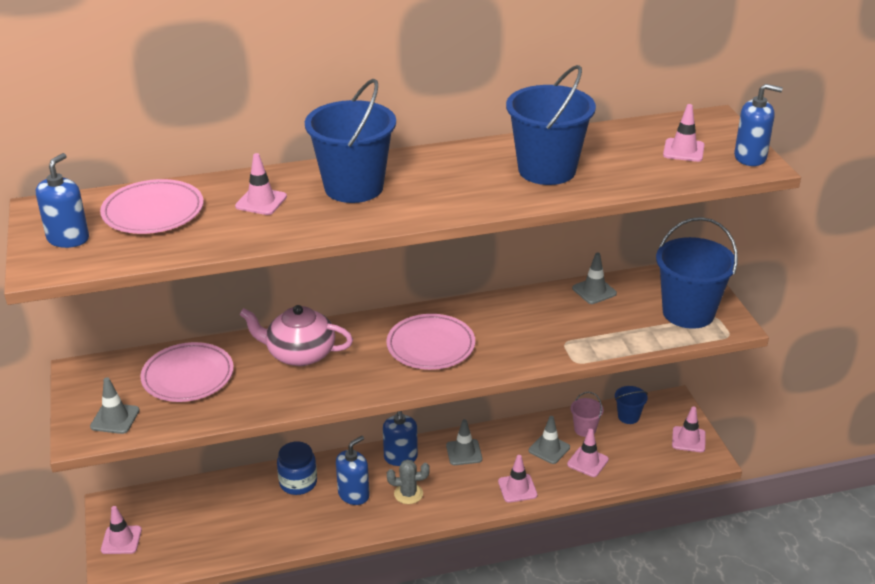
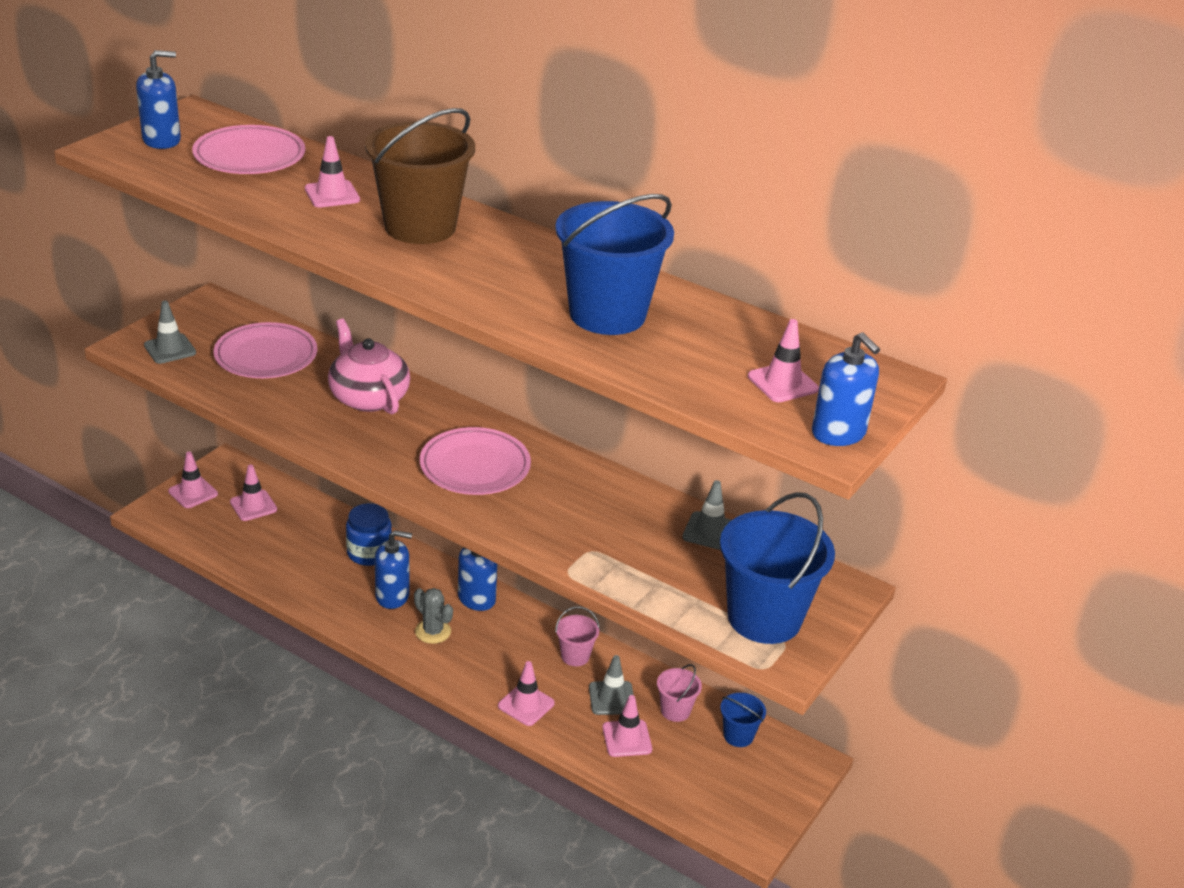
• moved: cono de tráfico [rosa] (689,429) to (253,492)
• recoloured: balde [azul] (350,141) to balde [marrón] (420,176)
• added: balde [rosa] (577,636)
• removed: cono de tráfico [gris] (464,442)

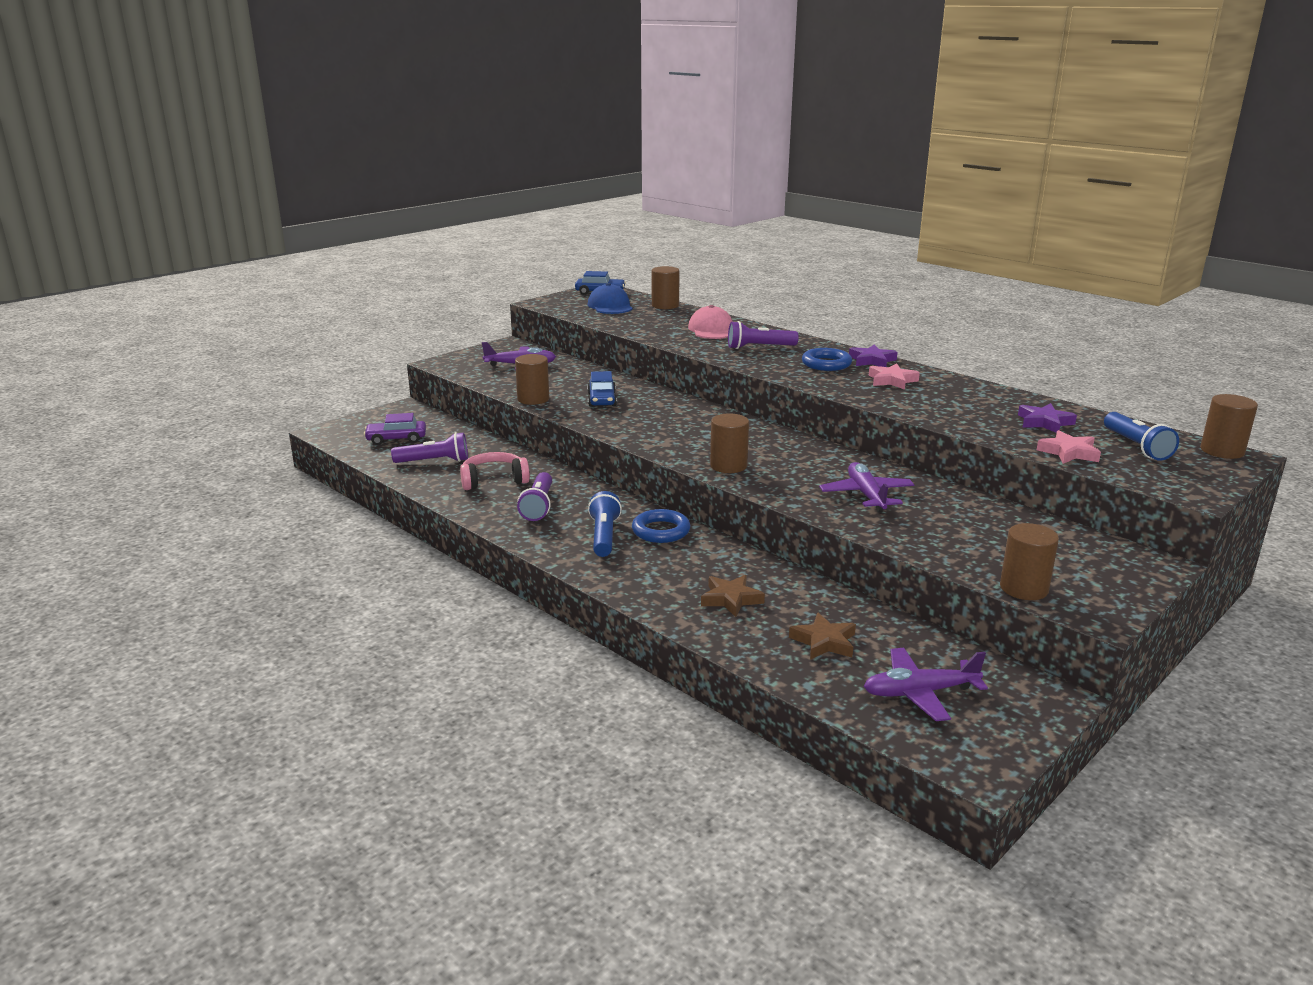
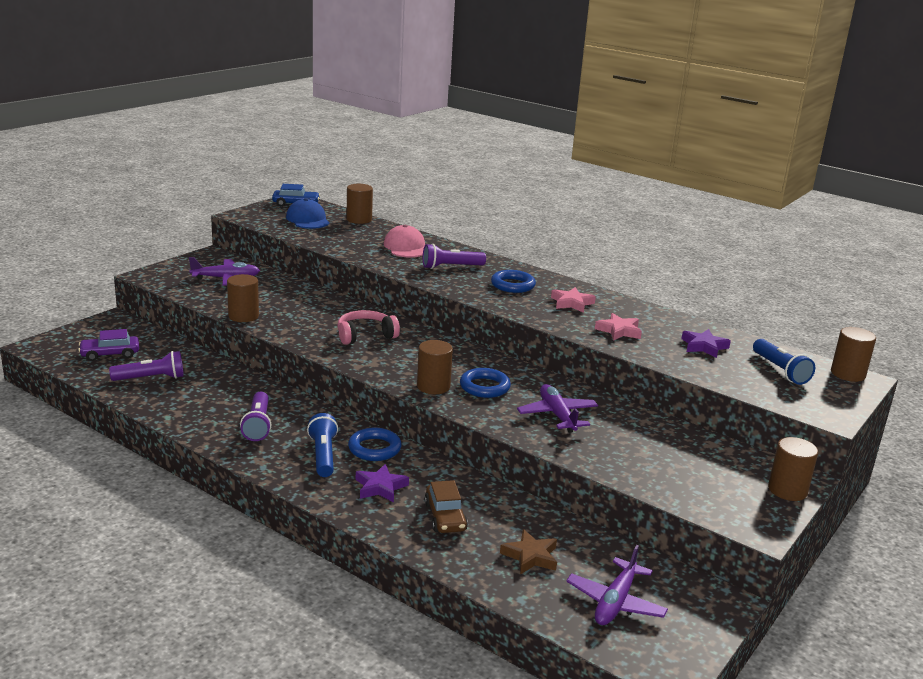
• moved: auriculares [rosa] (495,471) to (368,327)
• moved: estrella [morado] (873,355) to (382,483)
• replaced: estrella [marrón] (733,596) to coche [marrón] (446,506)
• added: anillo [azul] (485,383)
• turned: avión [morado] (926,684) = (617,585) 45 degrees counterclockwise
• moved: estrella [rosa] (1069,447) to (618,327)
• moved: cilindro [marrón] (1029,561) to (793,469)
• removed: coche [azul] (602,389)

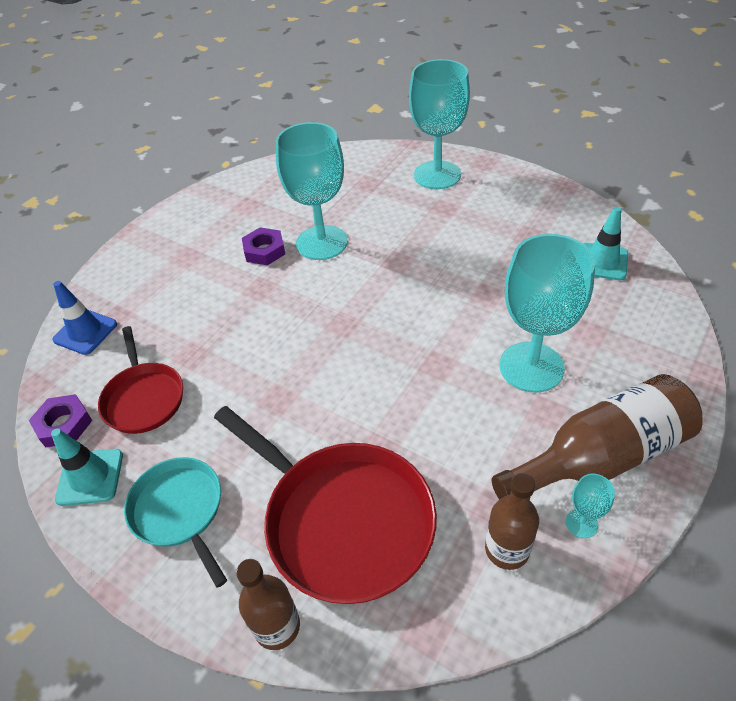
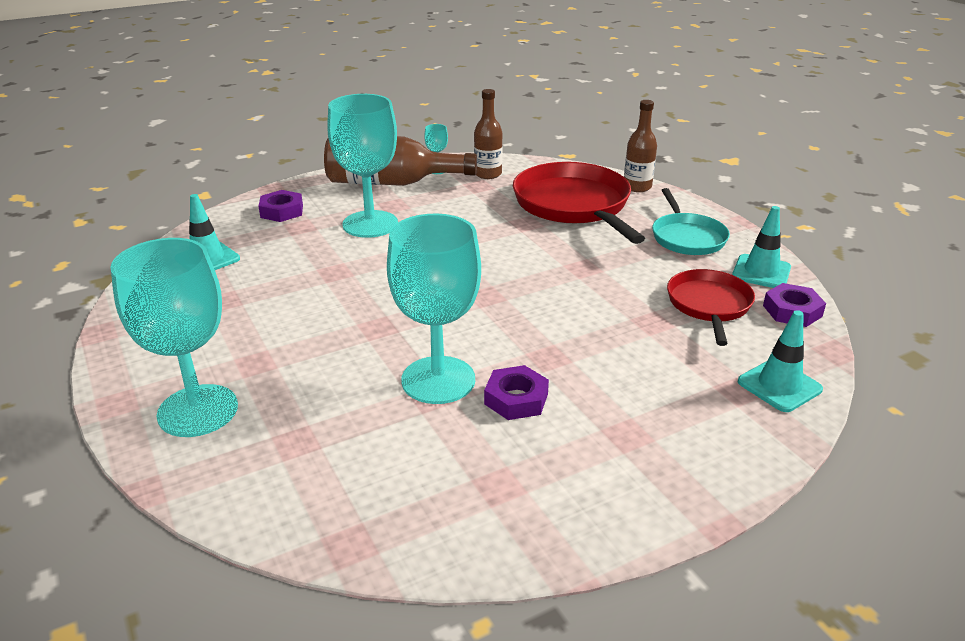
• added: tuerca [morado] (280,206)
• recoloured: cono de tráfico [azul] (84,318) to cono de tráfico [turquesa] (780,361)

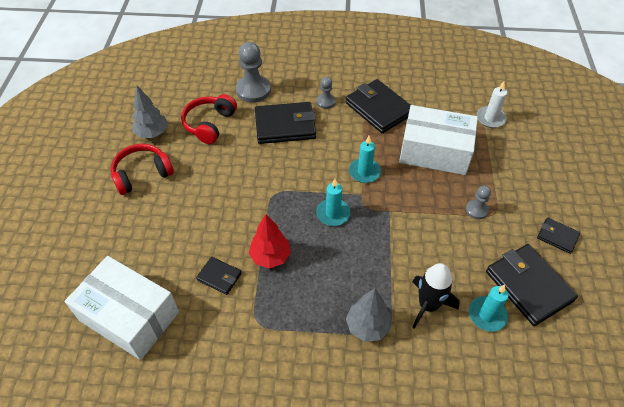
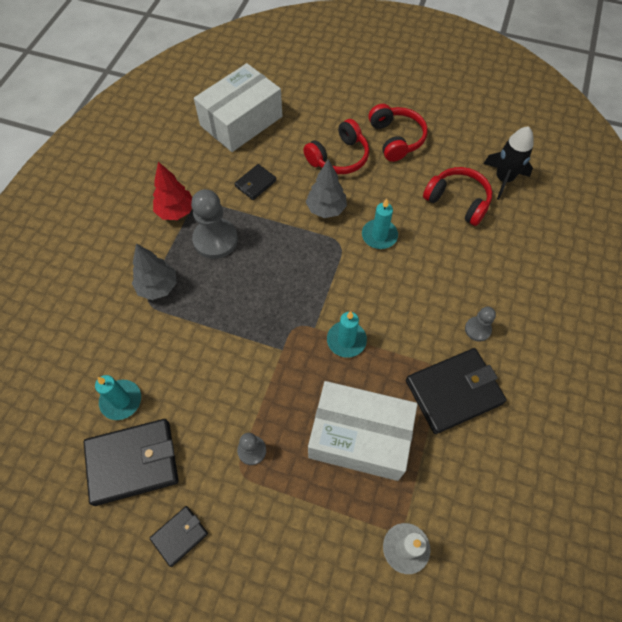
• moved: árbol [rojo] (270,241) to (172,191)
• moved: peón [gris] (253,72) to (214,224)
• added: auriculares [rojo] (336,146)
• moved: árbol [gris] (150,112) to (326,188)
• turned: caja [blanco] (438,140) = (363,431) 75 degrees clockwise
• moved: vela [turquesa] (333,202) to (380,223)
• moved: cohete [negro] (436,296) to (509,163)
• removed: cartera [negro] (285,123)

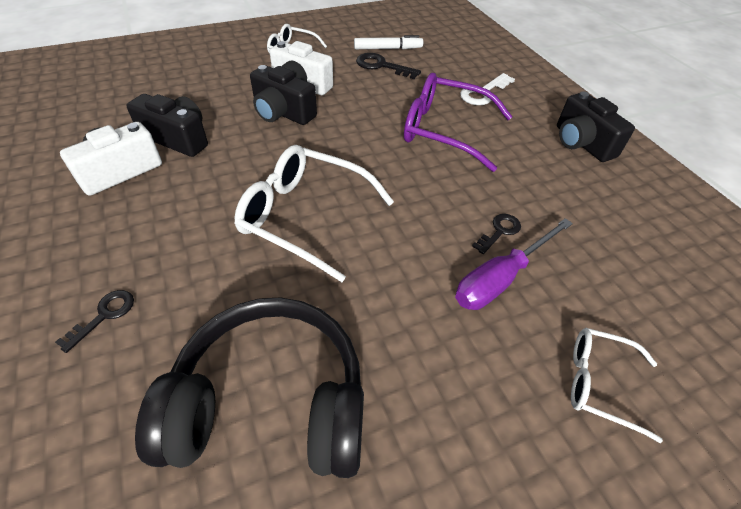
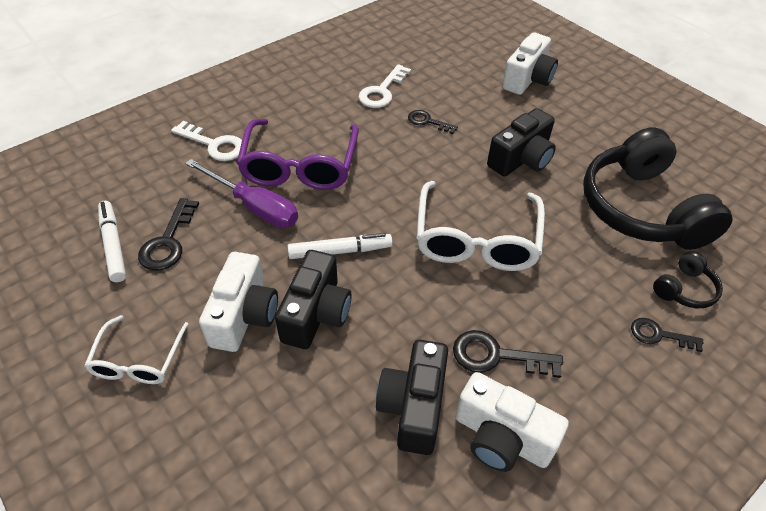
• moved: destornillador [morado] (514,264) to (241,193)
• added: rotulador [blanco] (340,246)
• added: llave [blanco] (384,86)
• added: llave [negro] (508,354)
• moved: cámara [negro] (596,126) to (521,142)
• replaced: gafas [blanco] (617,385) to cámara [blanco] (530,64)
• added: auriculares [negro] (688,279)

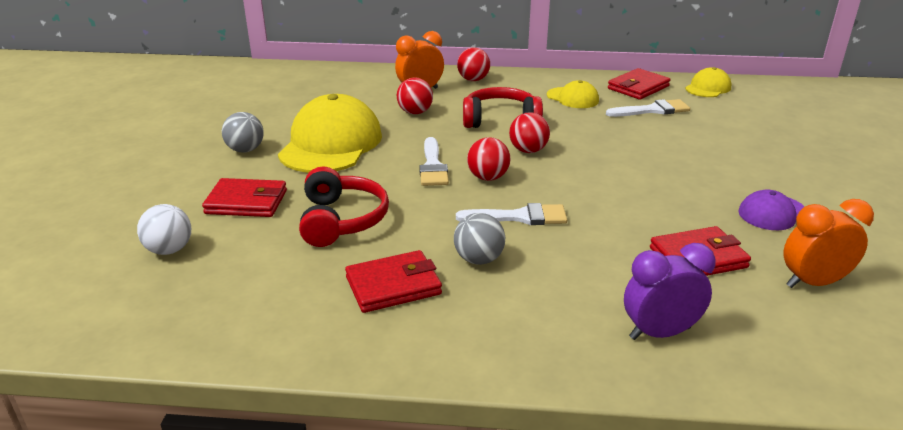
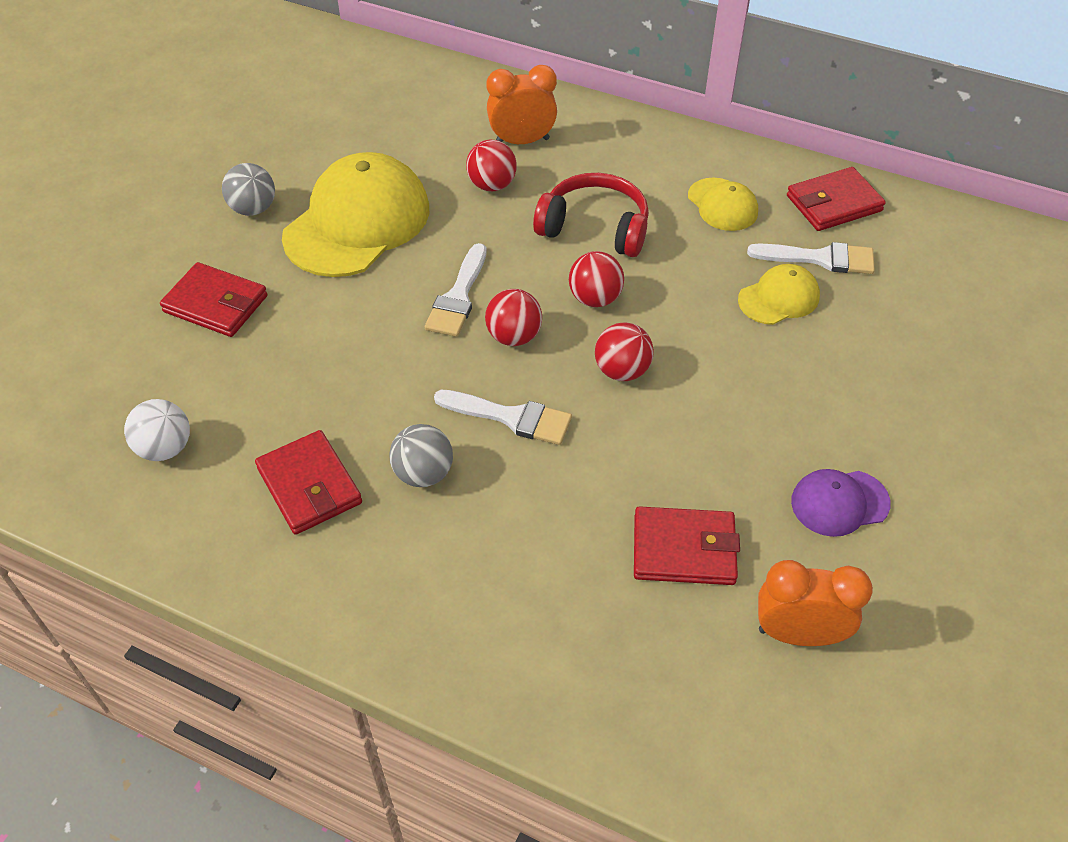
• moved: pelota [blanco] (164,229) to (157,430)
• turned: cartera [rojo] (393,281) = (308,482) 60 degrees clockwise
• moved: pelota [rojo] (473,64) to (624,351)
• moved: gorra [amarillo] (708,82) to (779,294)
• removed: auriculares [rojo] (344,206)
• removed: despertador [morado] (670,291)

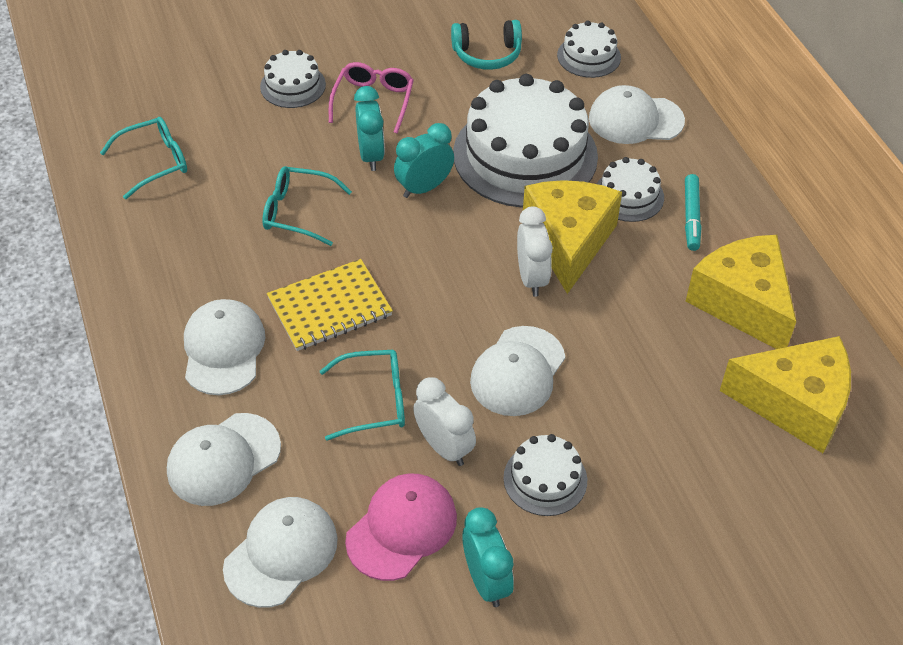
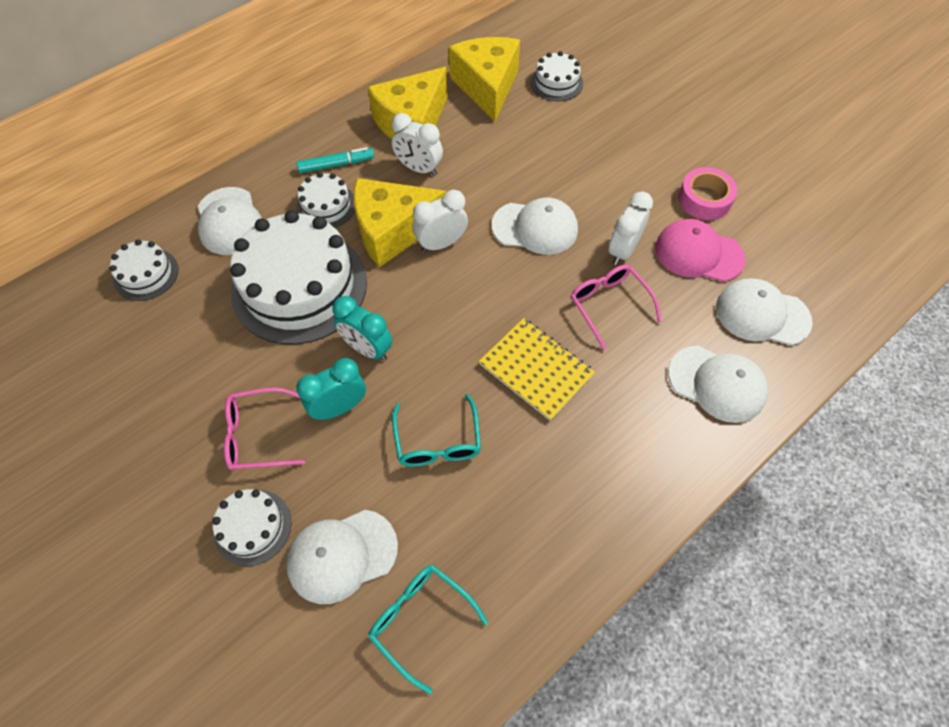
• moved: gorra [blanco] (224,347) to (342,557)
• added: despertador [blanco] (417,144)
• moved: tarta [blanco] (545,475) to (556,76)
• recoloured: gafas [turquesa] (362,395) to gafas [rosa] (616,307)
• replaced: despertador [turquesa] (488,557) to cinta adhesiva [rosa] (707,193)
• removed: auriculares [turquesa] (486,45)

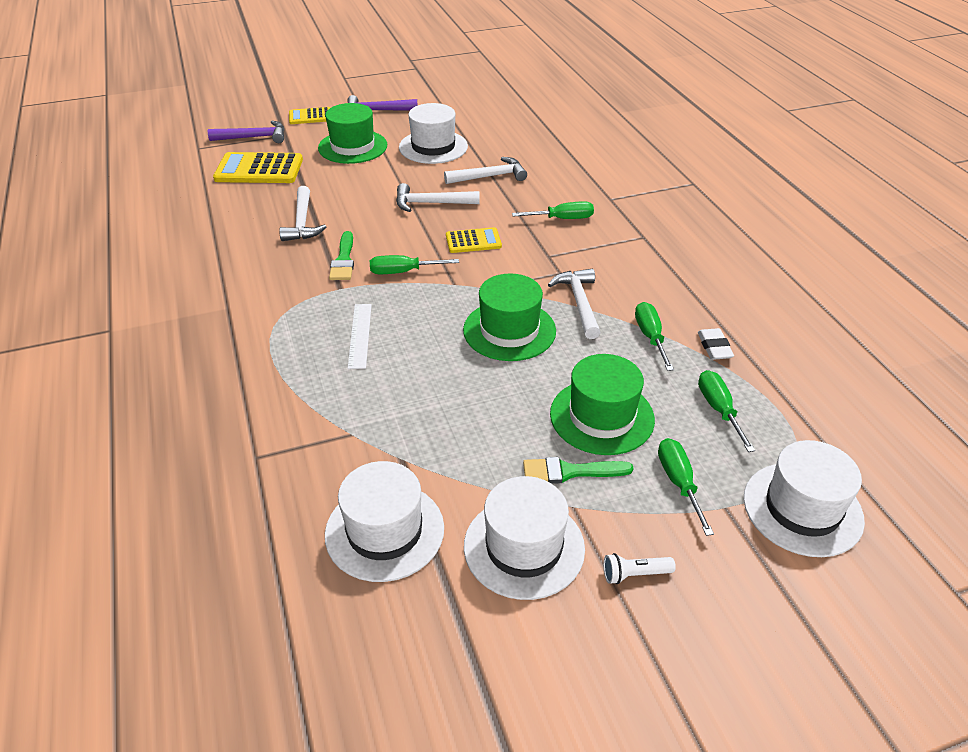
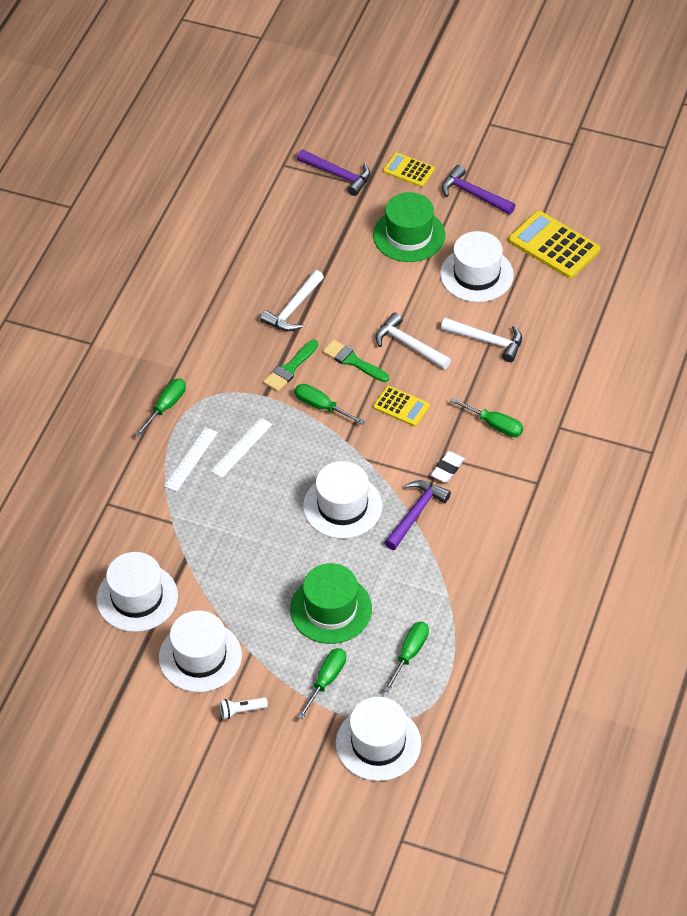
• moved: destornillador [verde] (654,336) to (160,407)
• added: regla [blanco] (191,459)
• turned: lámpara de mano [blanco] (640,568) = (244,708) 45 degrees counterclockwise
• recoloured: sombrero [verde] (509,317) to sombrero [blanco] (342,500)
• moved: pincel [verde] (578,470) to (356,361)
• recoloured: martillo [blanco] (574,303) to martillo [morado] (417,515)
• moved: goma de borrar [blanco] (716,344) to (448,467)
• moved: calculadora [amarillo] (258,167) to (554,245)

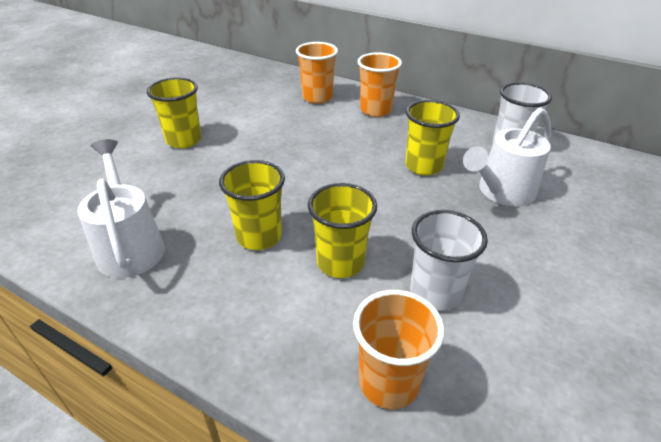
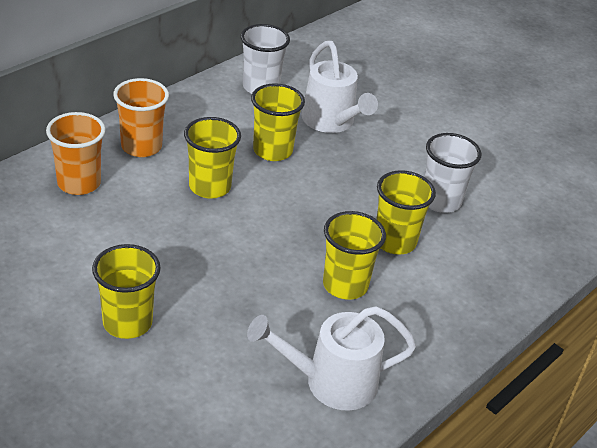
• added: vaso [amarillo] (212,158)
• removed: vaso [naranja] (399,349)

